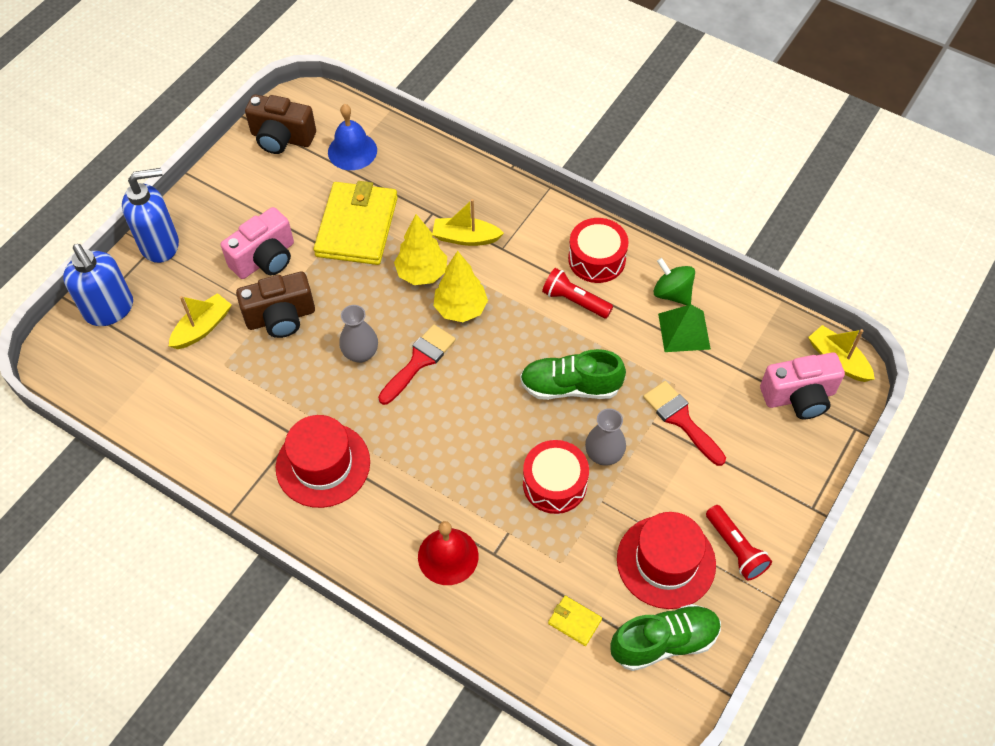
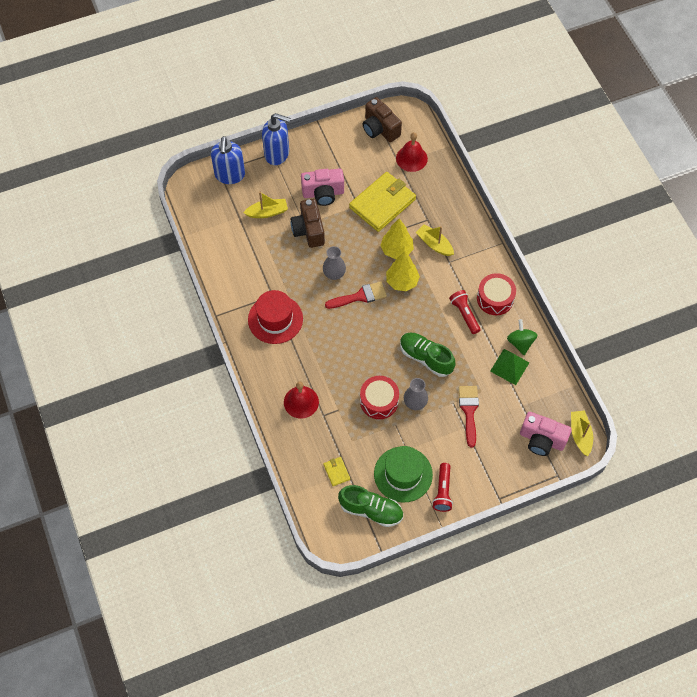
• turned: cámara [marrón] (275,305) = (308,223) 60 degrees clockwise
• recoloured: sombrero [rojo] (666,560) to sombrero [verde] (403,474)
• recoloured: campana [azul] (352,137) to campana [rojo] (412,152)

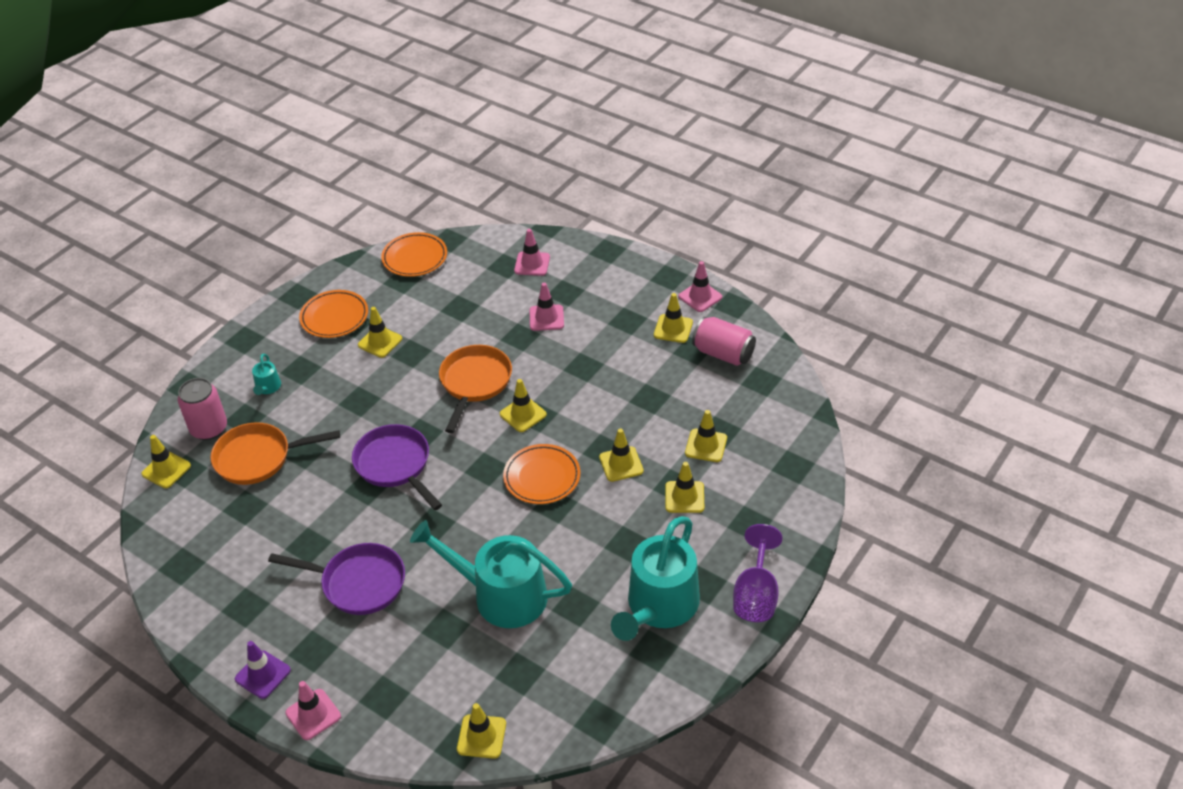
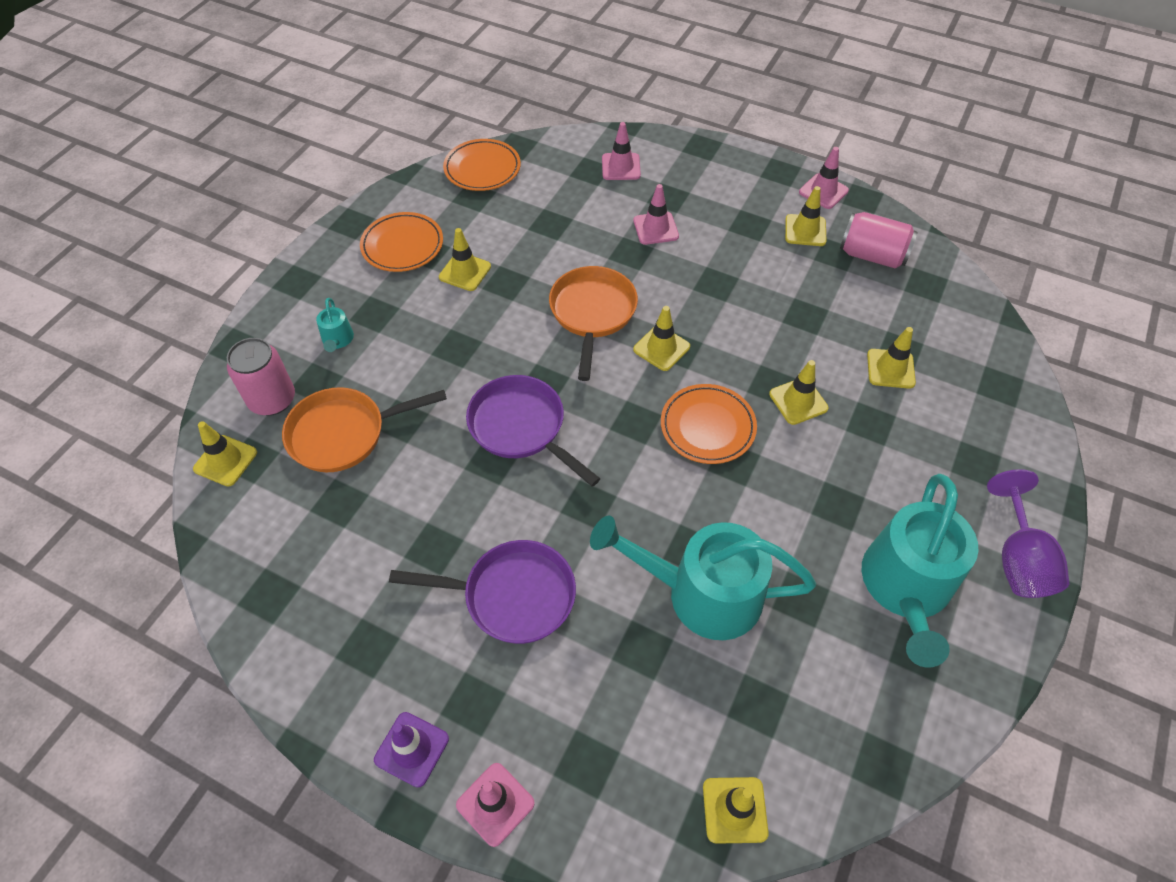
• removed: cono de tráfico [amarillo] (684,487)

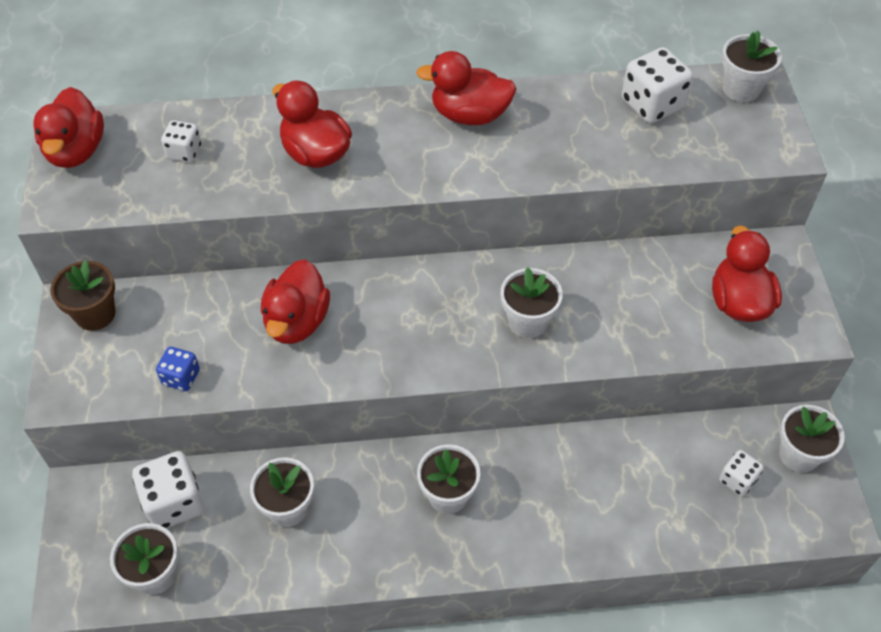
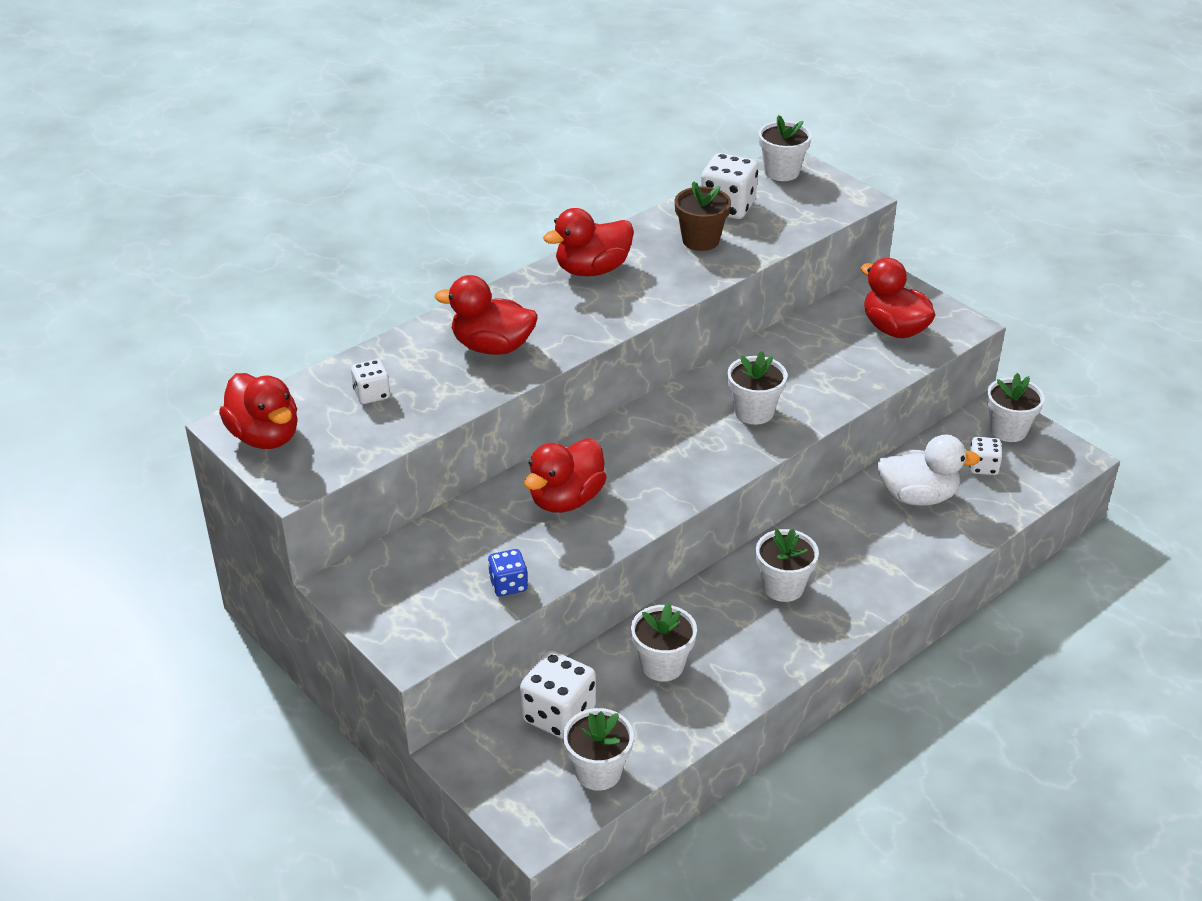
• turned: pato [rojo] (295,301) = (565,475) 60 degrees clockwise
• moved: maceta [marrón] (82,295) to (703,216)
• added: pato [blanco] (929,470)

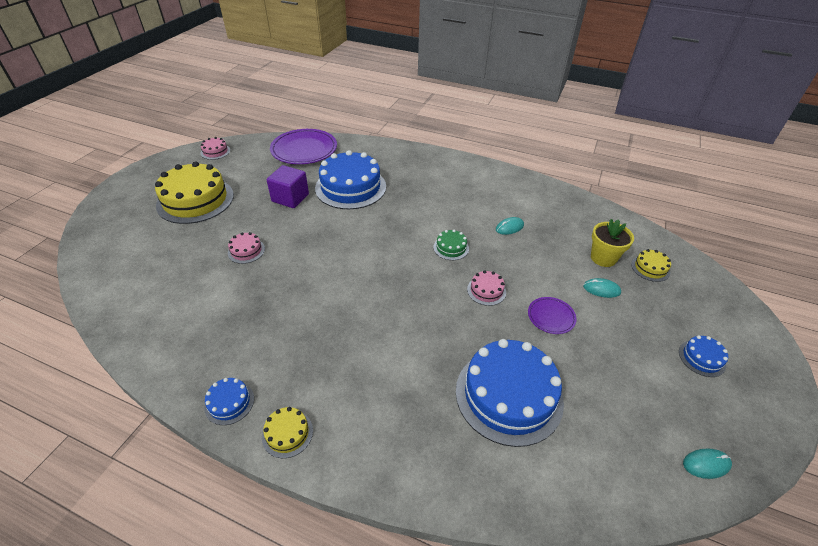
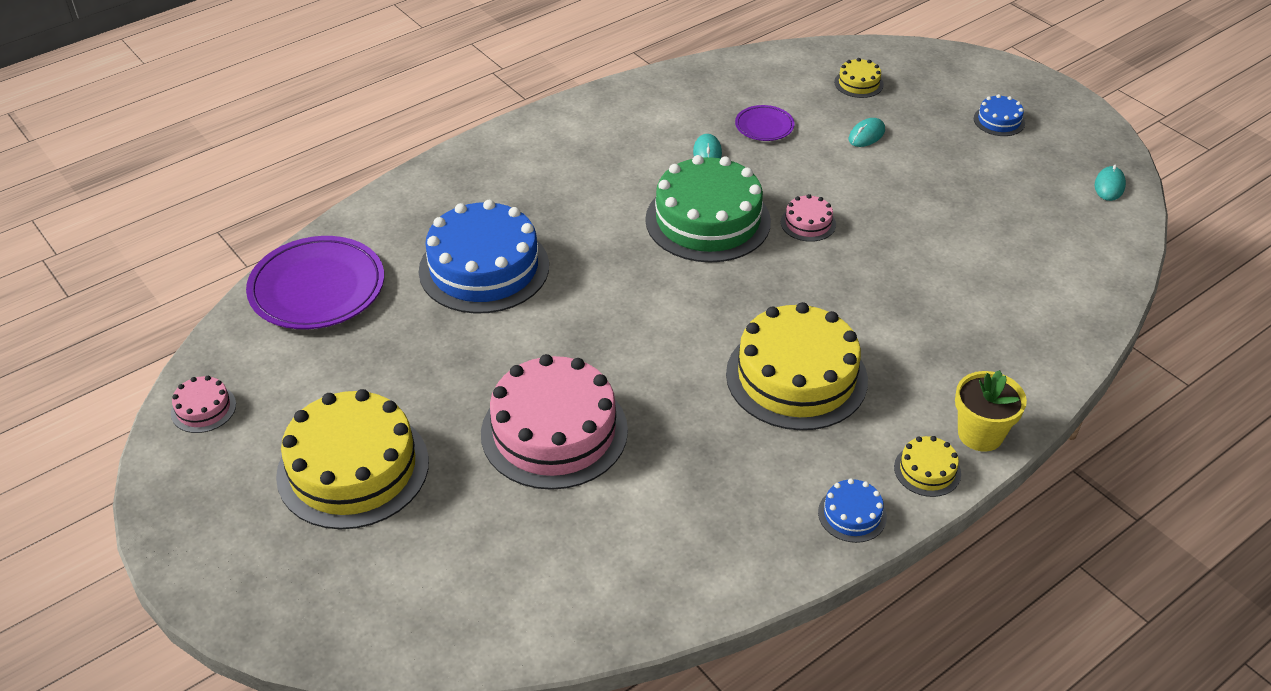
• resized: tarta [rosa] (246,248) = (554,422) x2.27
• resized: tarta [verde] (451,245) = (708,208) x2.27
• added: tarta [amarillo] (797,366)
• moved: plato [morado] (552,315) to (765,123)
• moved: maceta [amarillo] (612,243) to (991,411)
• removed: cubo [morado] (288,186)
• removed: tarta [azul] (510,393)

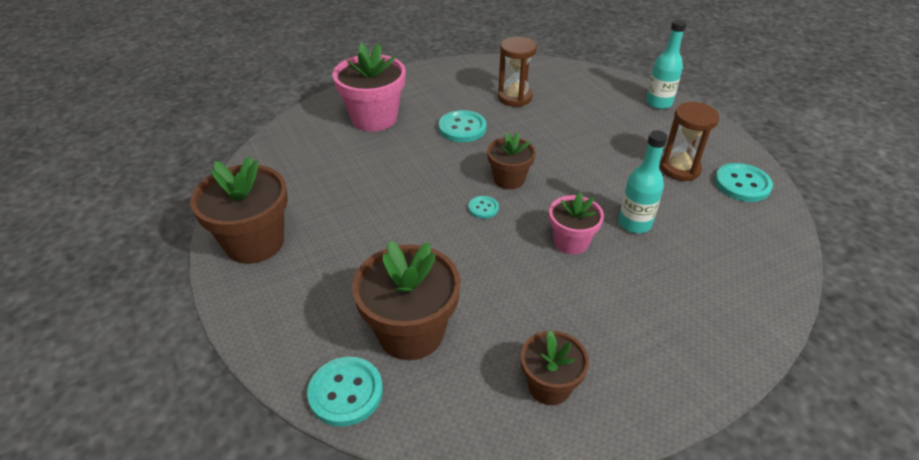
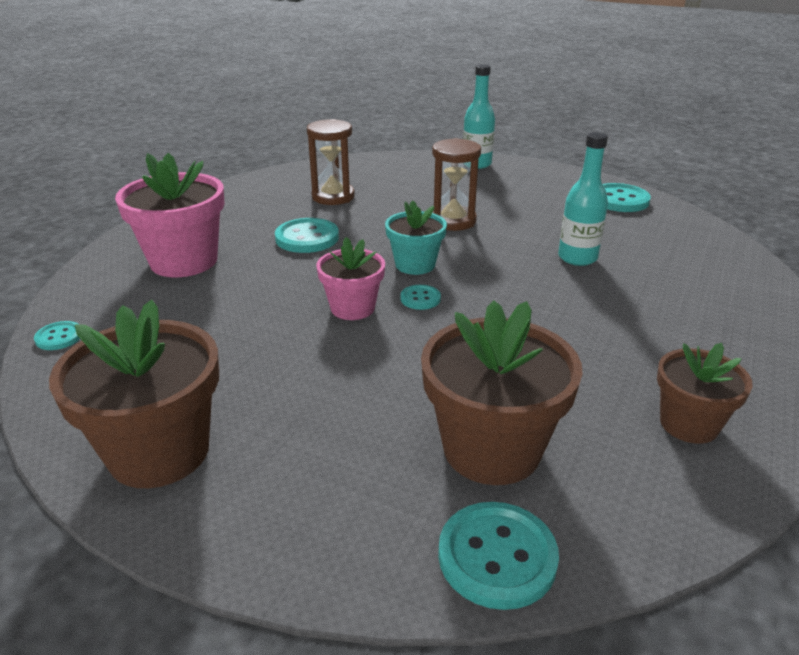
• added: botón [turquesa] (57,335)
• moved: maceta [rosa] (576,223) to (350,278)
• recoloured: maceta [marrón] (511,161) to maceta [turquesa] (416,237)
• moved: reloj de arena [marrón] (690,141) to (456,184)

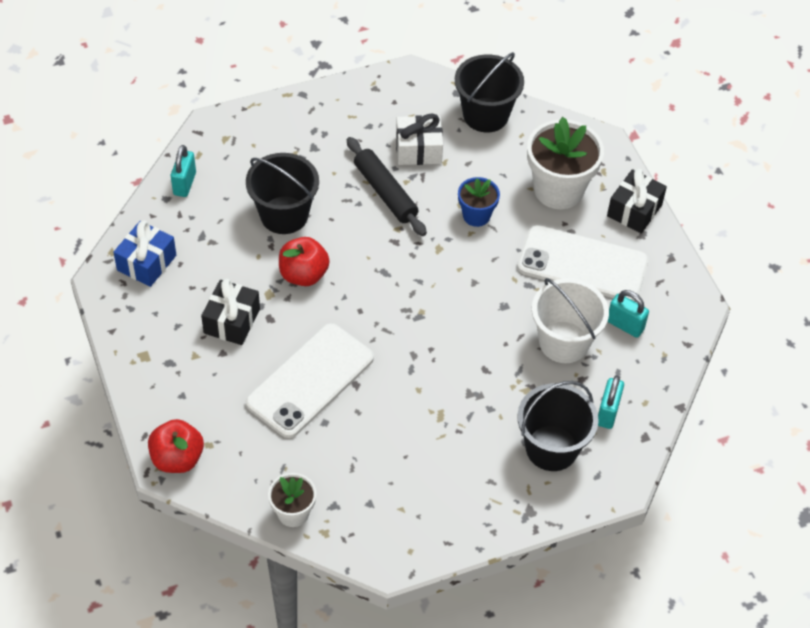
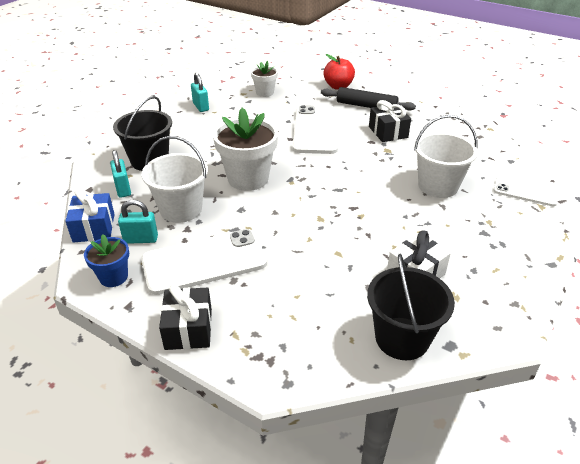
• moved: regalo [azul] (144,253) to (89,216)
• moved: maceta [azul] (479,202) to (106,260)
• moved: candado [turquesa] (183,171) to (200,92)
• moved: maceta [blanco] (565,163) to (245,149)
• moved: rodillo [negro] (387,186) to (368,99)
• recoloured: balde [negro] (282,193) to balde [blanco] (446,156)
• added: móvil [blanco] (526,191)
• removed: manzana [rojo] (304,261)

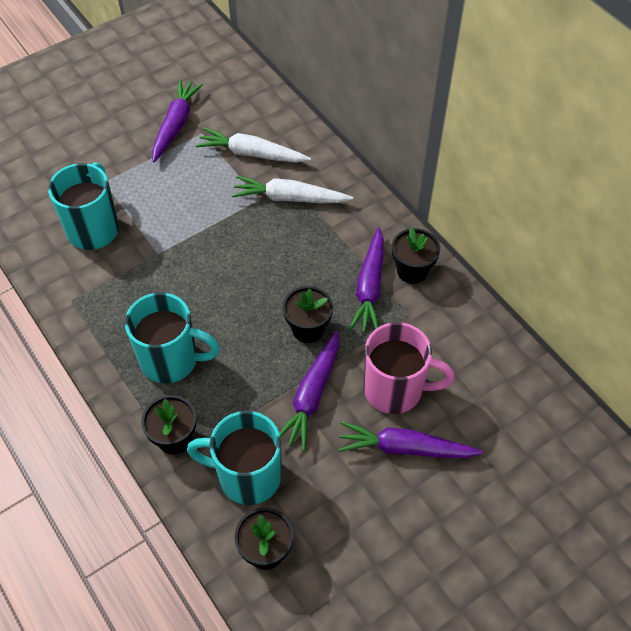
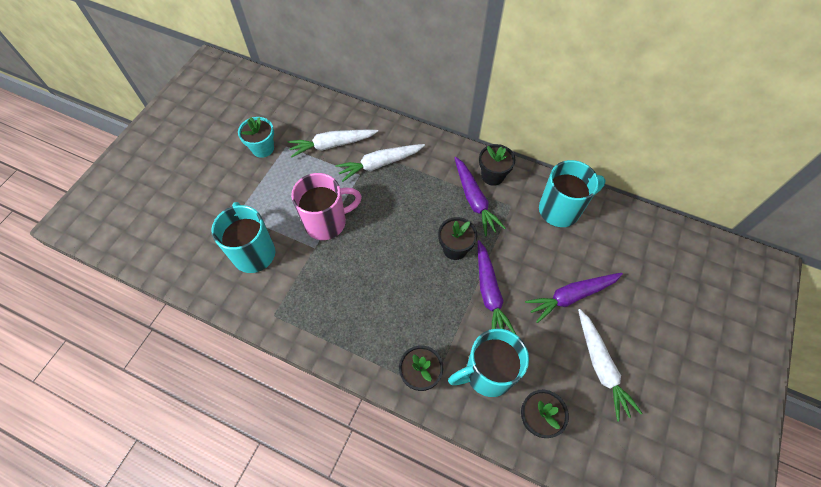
• replaced: zanahoria [morado] (177,120) to maceta [turquesa] (256,137)
• moved: taza [rosa] (409,368) to (326,206)
• moved: taza [turquesa] (172,337) to (572,193)
• added: zanahoria [blanco] (610,365)

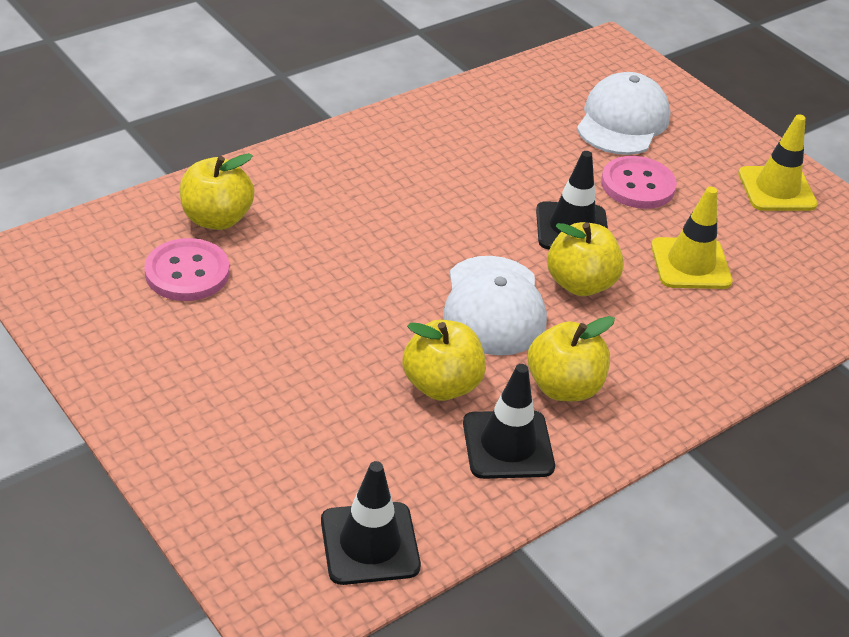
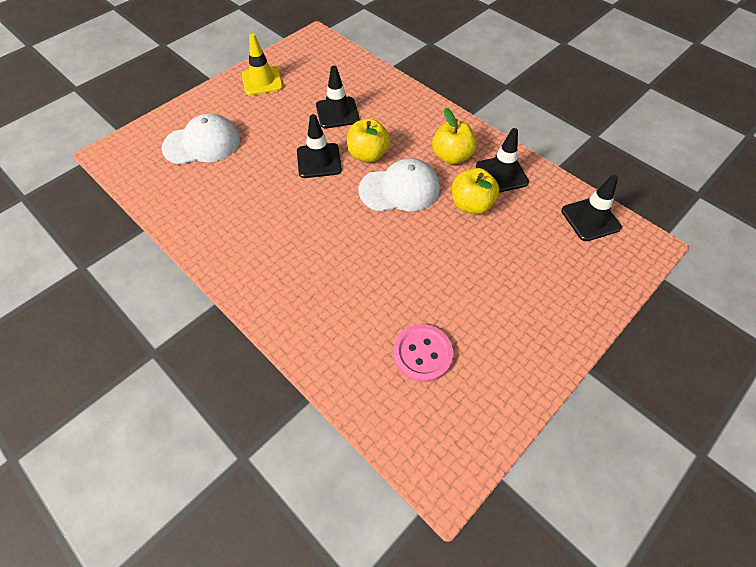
• turned: gorra [blanco] (624,113) = (200,139) 150 degrees clockwise
• recoloured: cono de tráfico [amarillo] (692,238) to cono de tráfico [negro] (338,97)
• removed: manzana [amarillo] (217,191)
• removed: botón [rosa] (639,182)

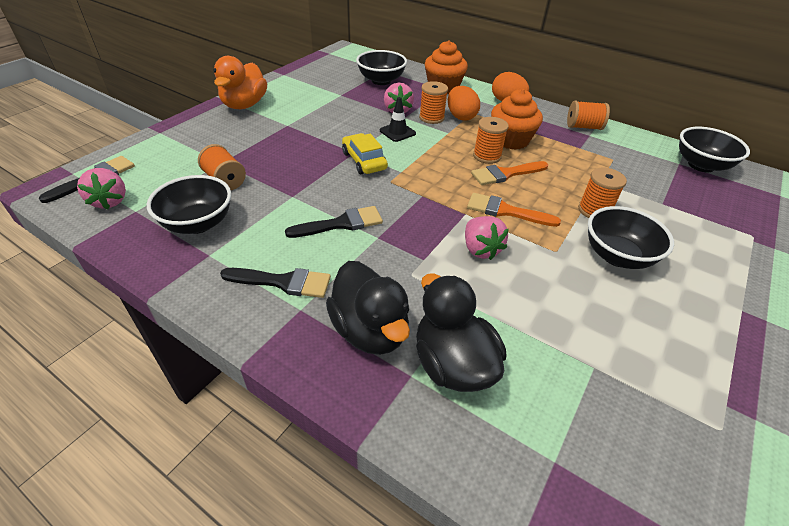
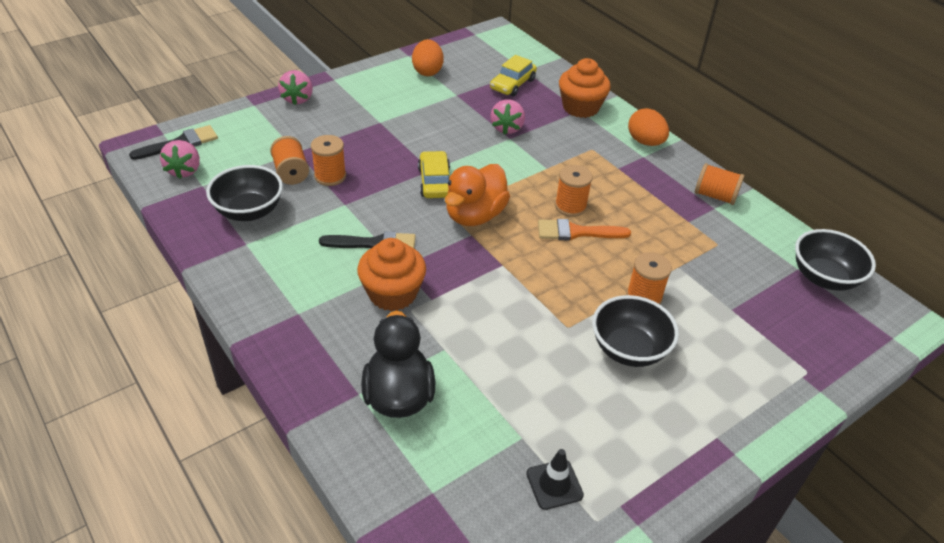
• moved: fresa [rosa] (487,238) to (295,87)
• moved: carrete [naranja] (433,102) to (328,160)
• moved: magdalena [naranja] (517,119) to (391,274)
• moved: huevo [naranja] (464,103) to (428,57)
• moved: pato [naranja] (240,82) to (477,195)
• replaced: cuenco [negro] (381,67) to coche [amarillo] (513,75)
• moved: cono de tráfico [negro] (398,119) to (555,479)
• removed: pincel [negro] (275,283)
• removed: pato [negro] (368,308)
• removed: pincel [naranja] (514,210)

